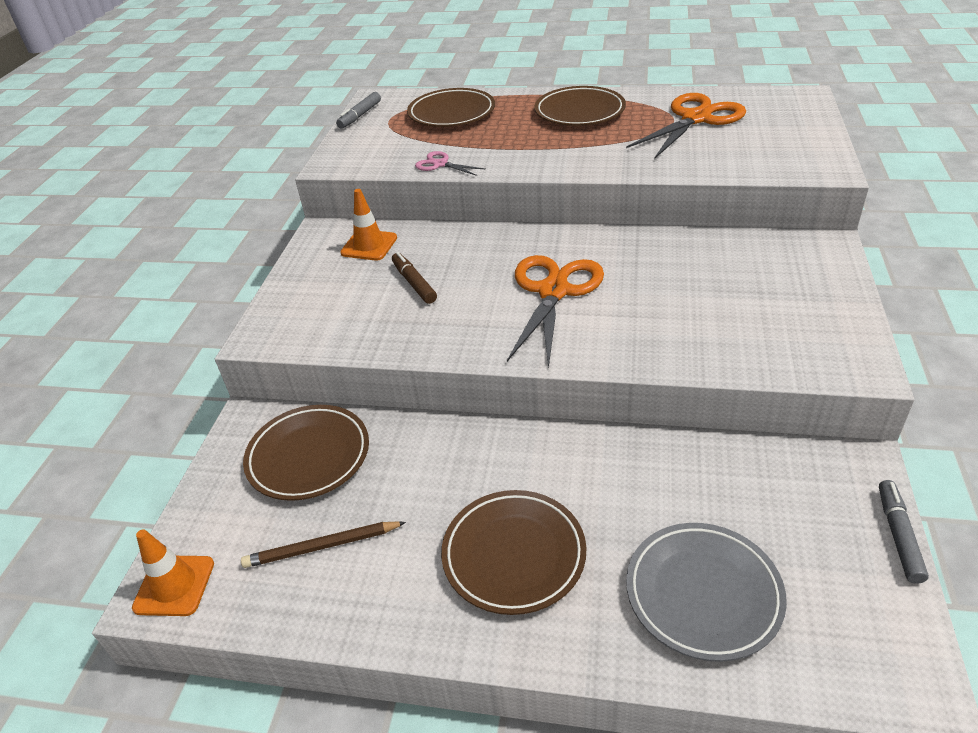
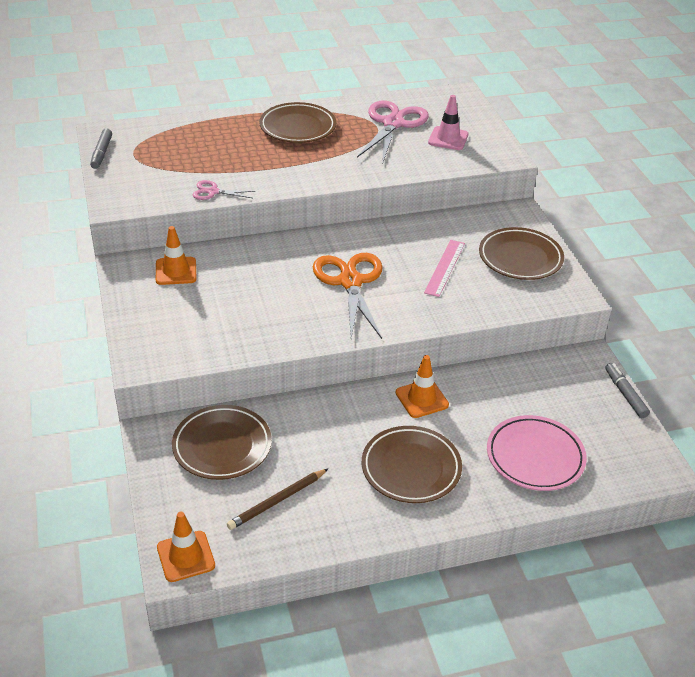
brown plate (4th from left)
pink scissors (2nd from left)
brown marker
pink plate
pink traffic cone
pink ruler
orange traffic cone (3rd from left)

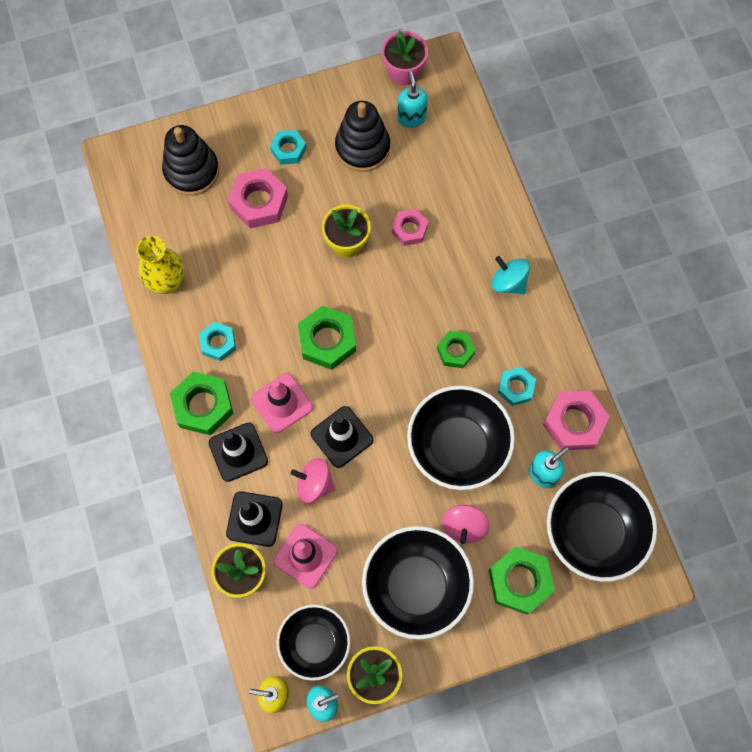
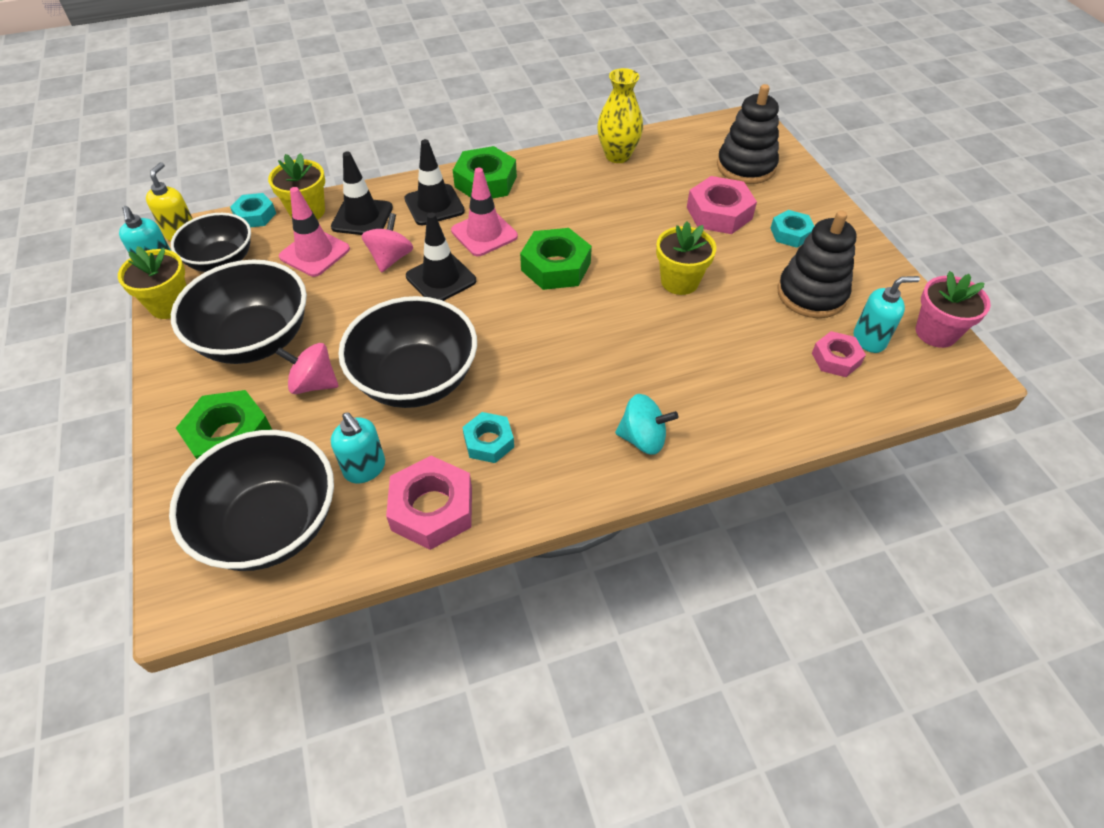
pink nut (3rd from left)
turquoise spinning top
turquoise nut (1st from left)
green nut (3rd from left in the first image)

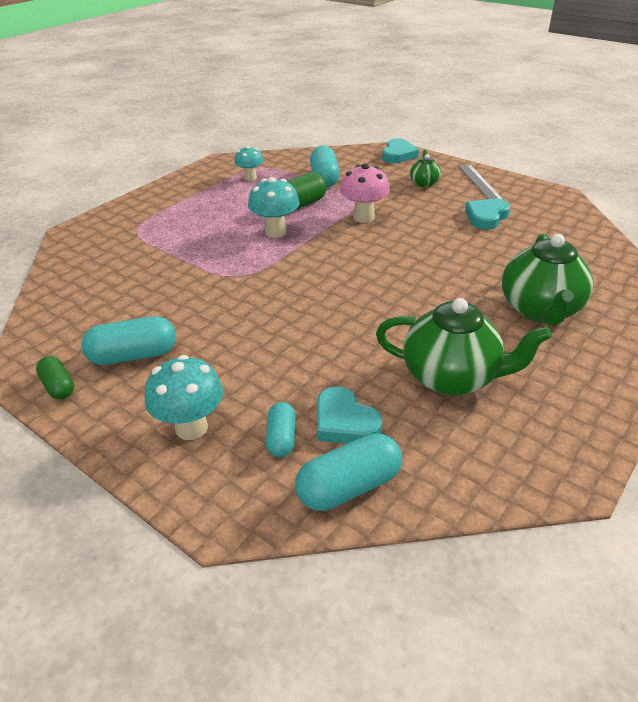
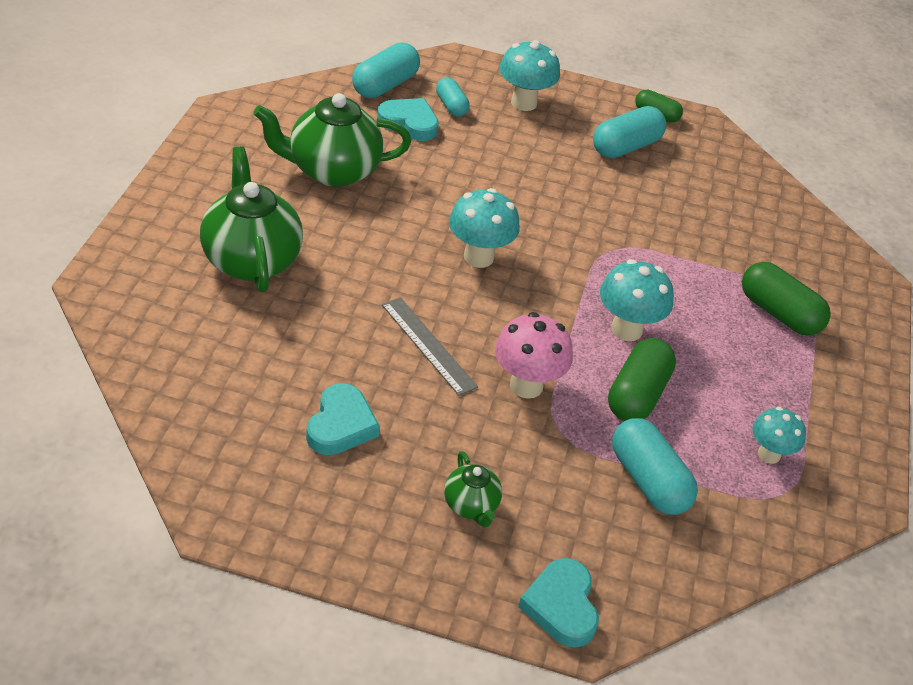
grey ruler
turquoise mushroom (1st from left)
green capsule (3rd from left)

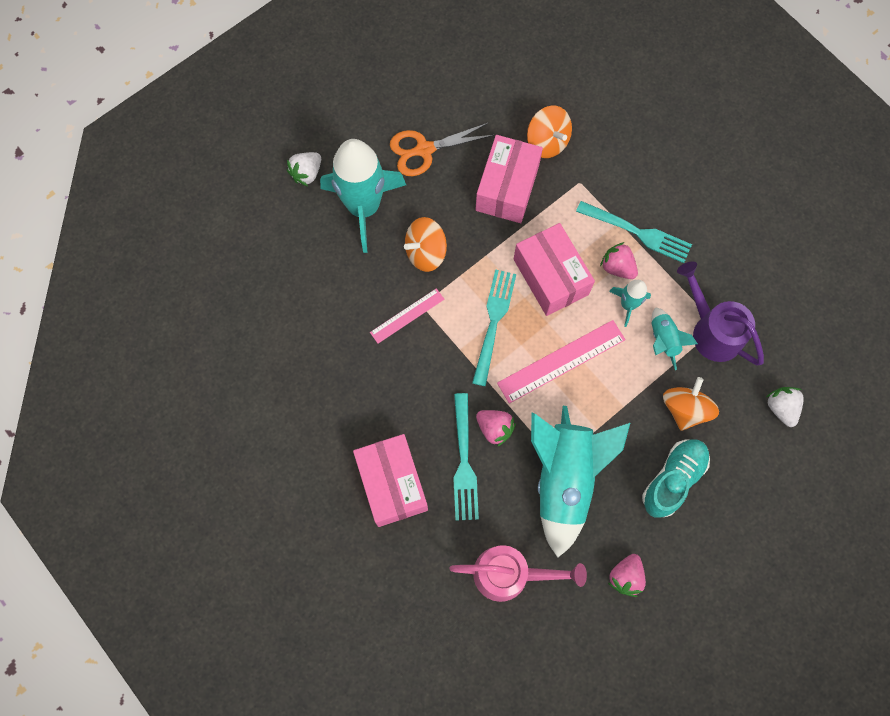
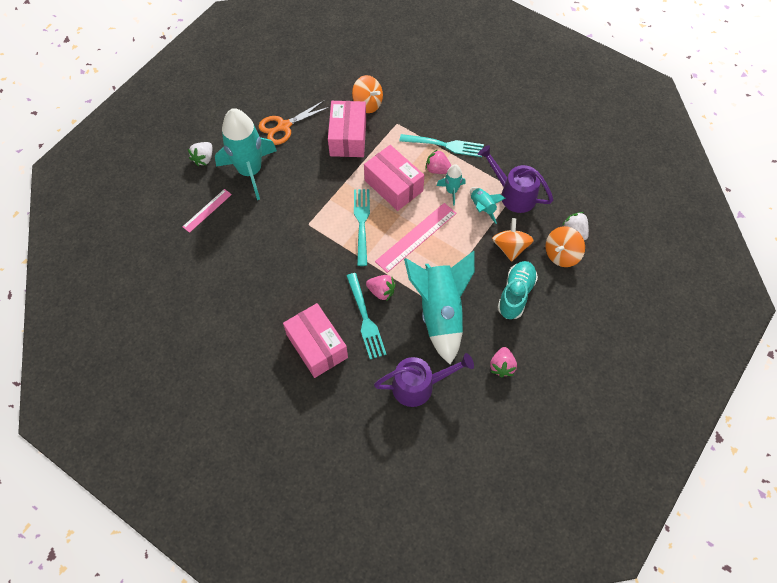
orange spinning top (3rd from left)
pink ruler (1st from left)
purple watering can (1st from left)

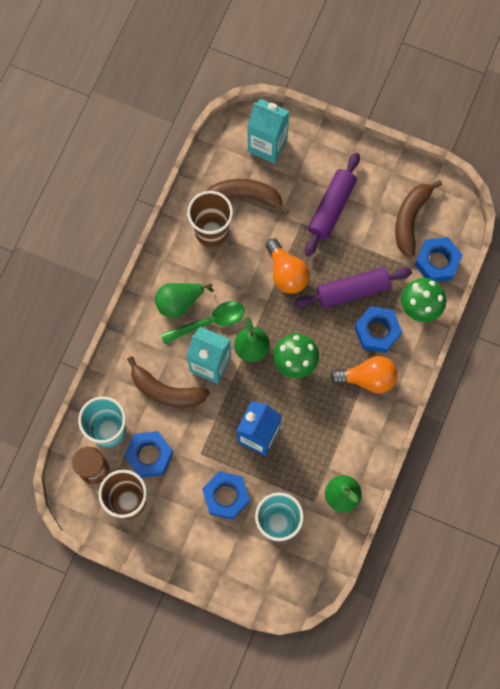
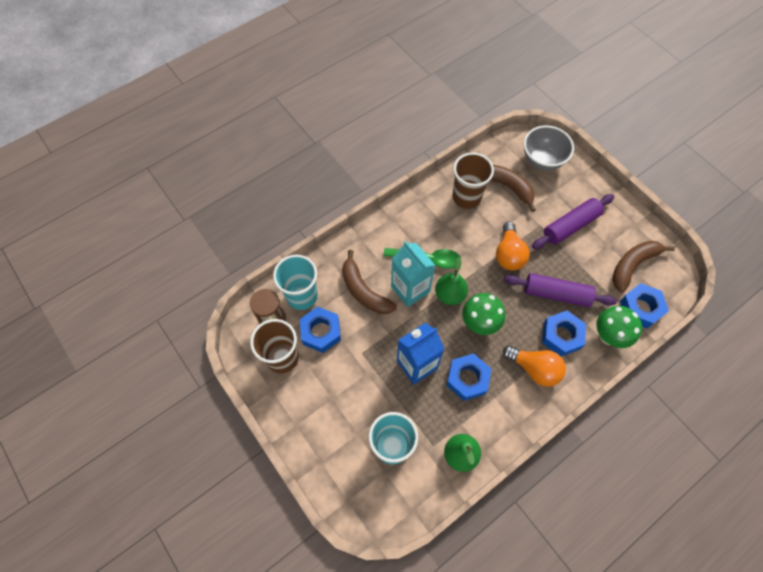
grey bowl
green pear (1st from left in the first image)
blue nut (2nd from left)

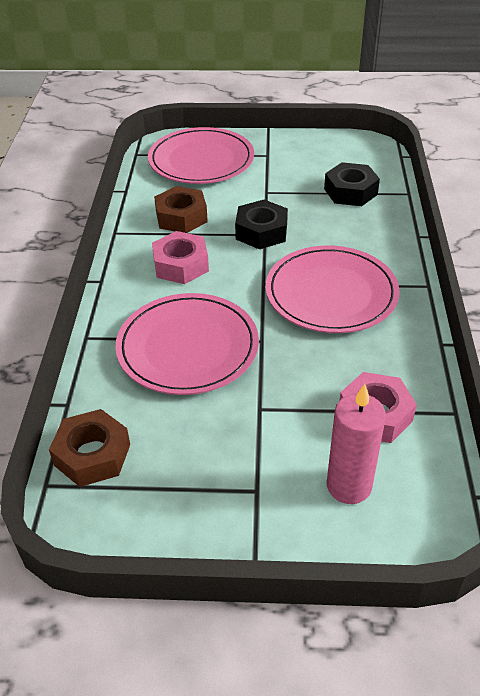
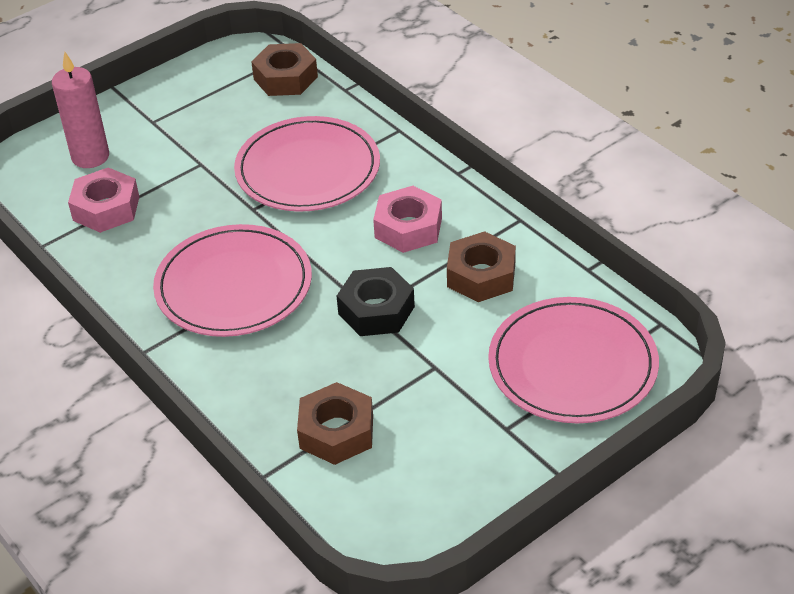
brown nut (2nd from left)

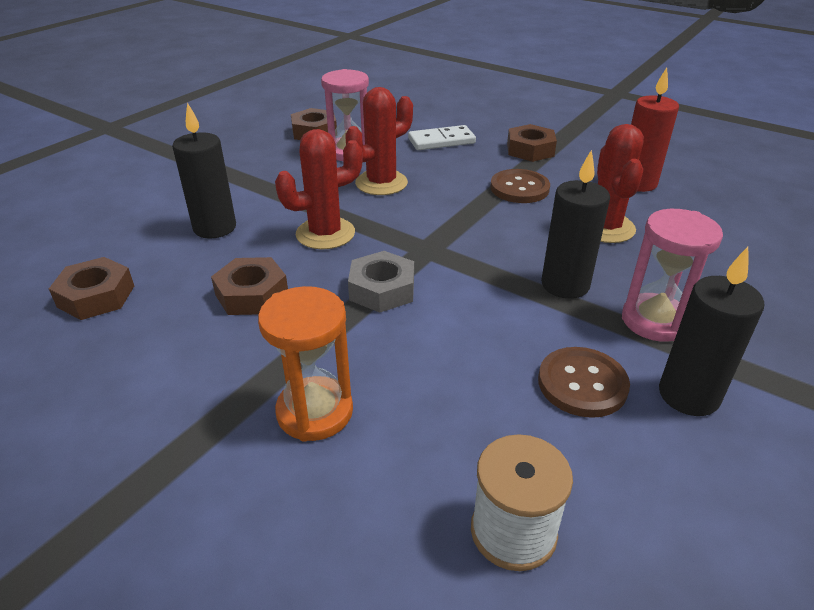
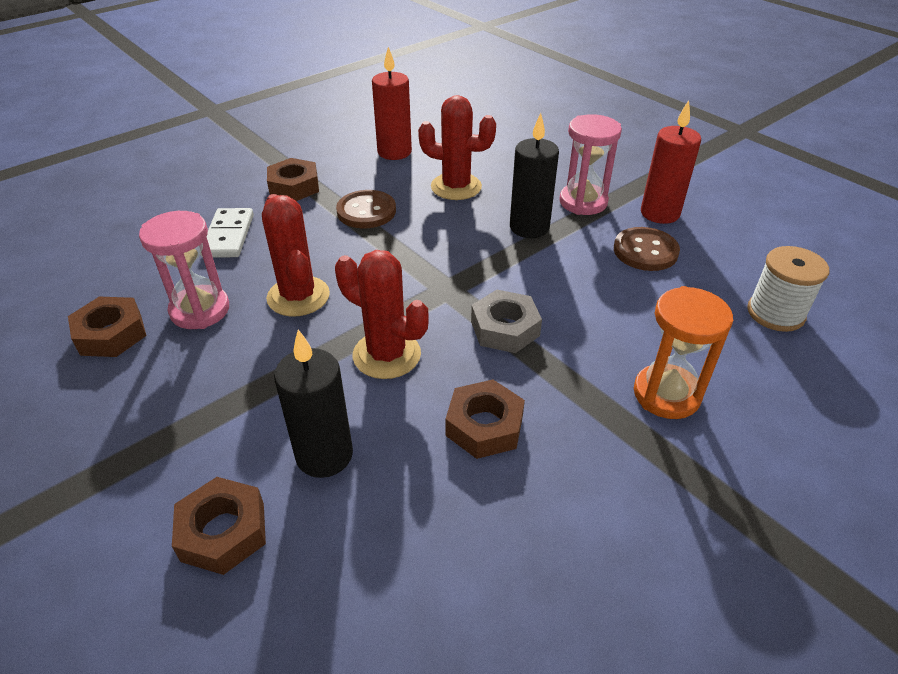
red cactus (2nd from left)
red candle (2nd from left)
brown nut (2nd from left)

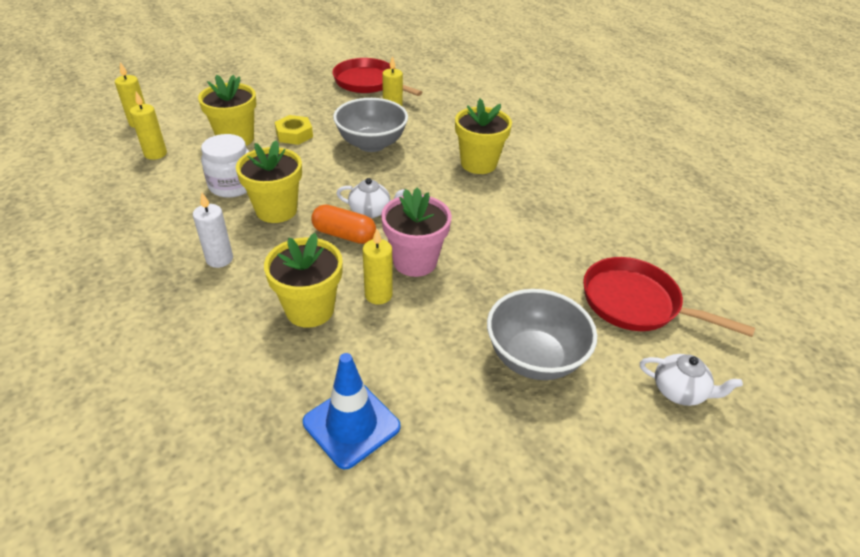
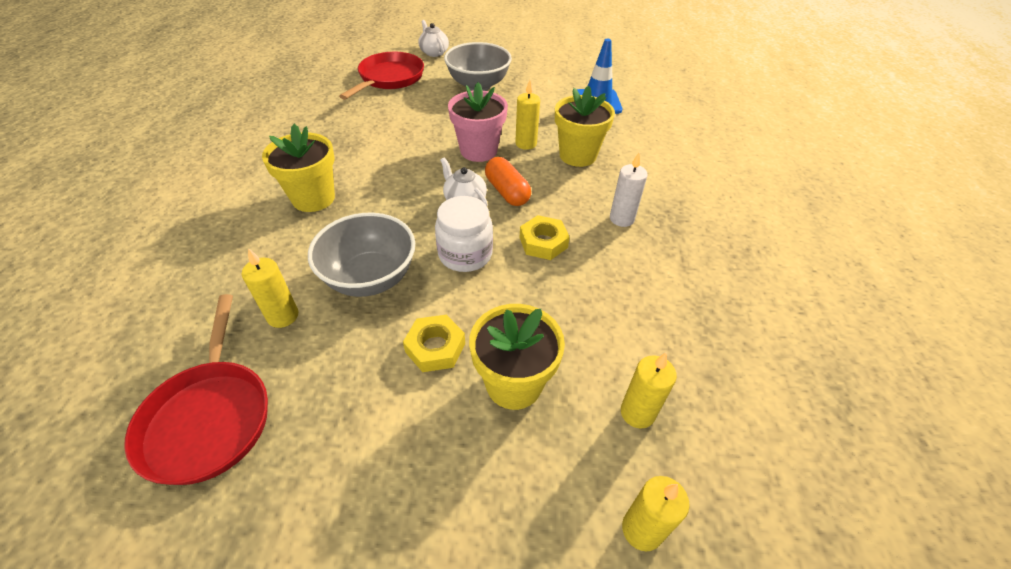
white jar
yellow nut (2nd from left)
red pan (2nd from left)

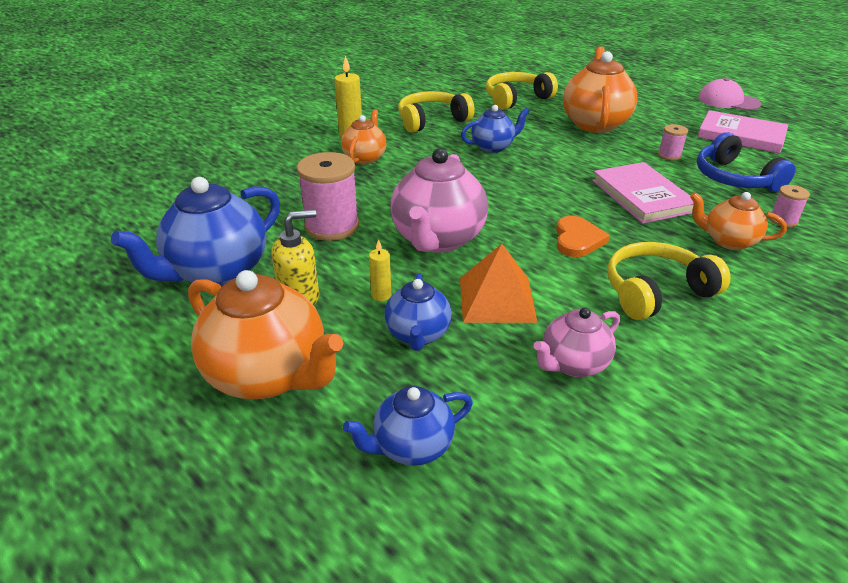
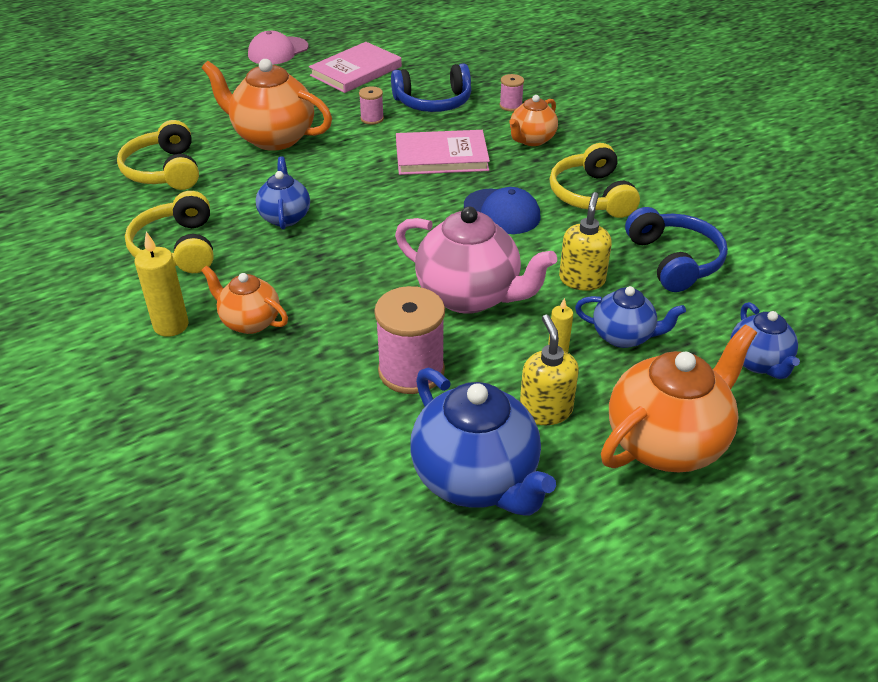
blue cap
yellow soap dispenser (2nd from left)
blue headphones (2nd from left)

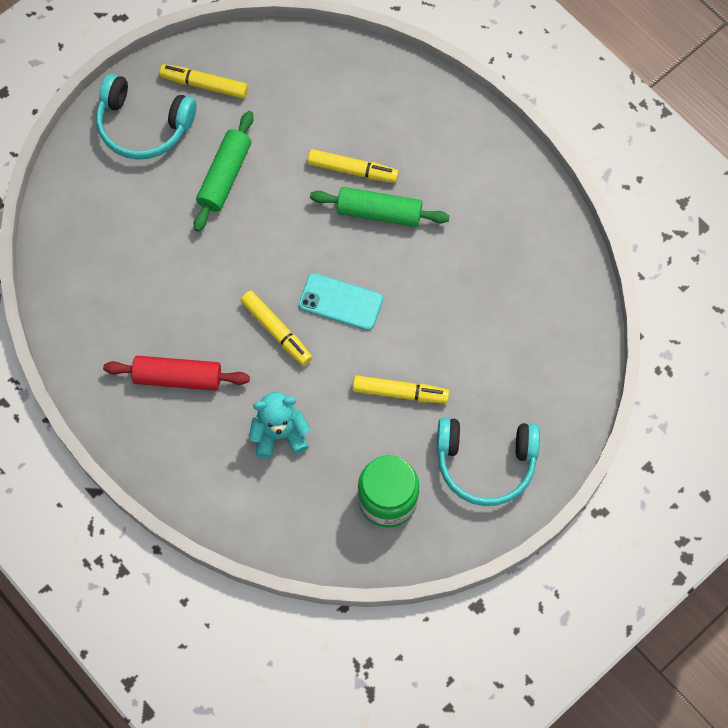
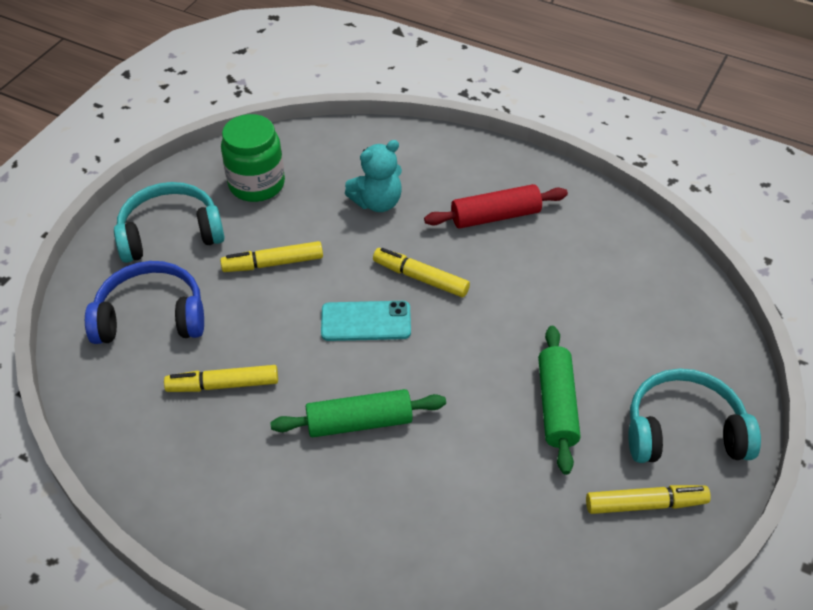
yellow marker (1st from left)
blue headphones

